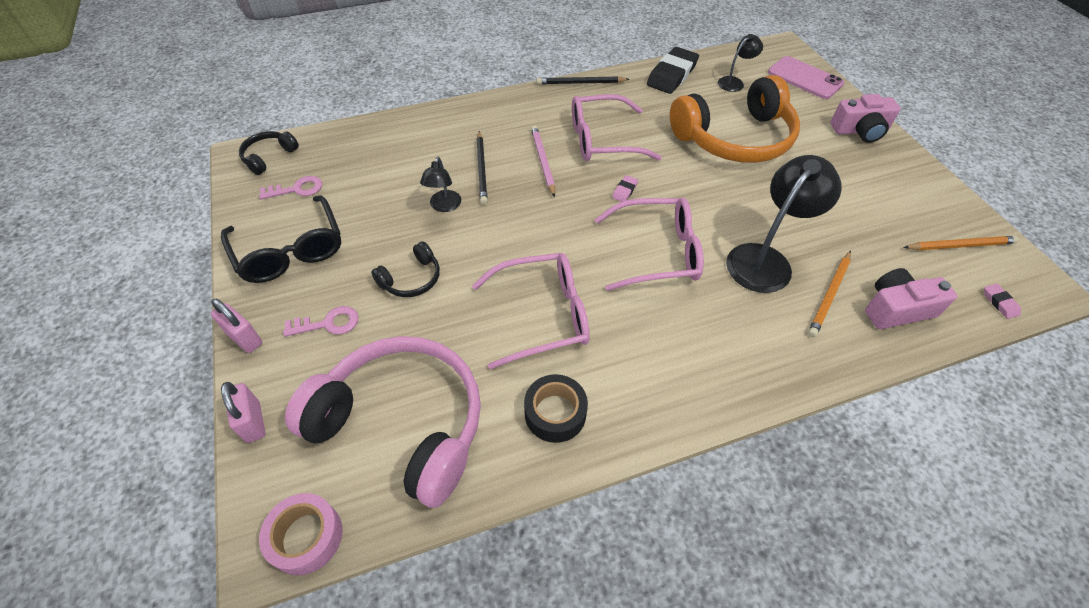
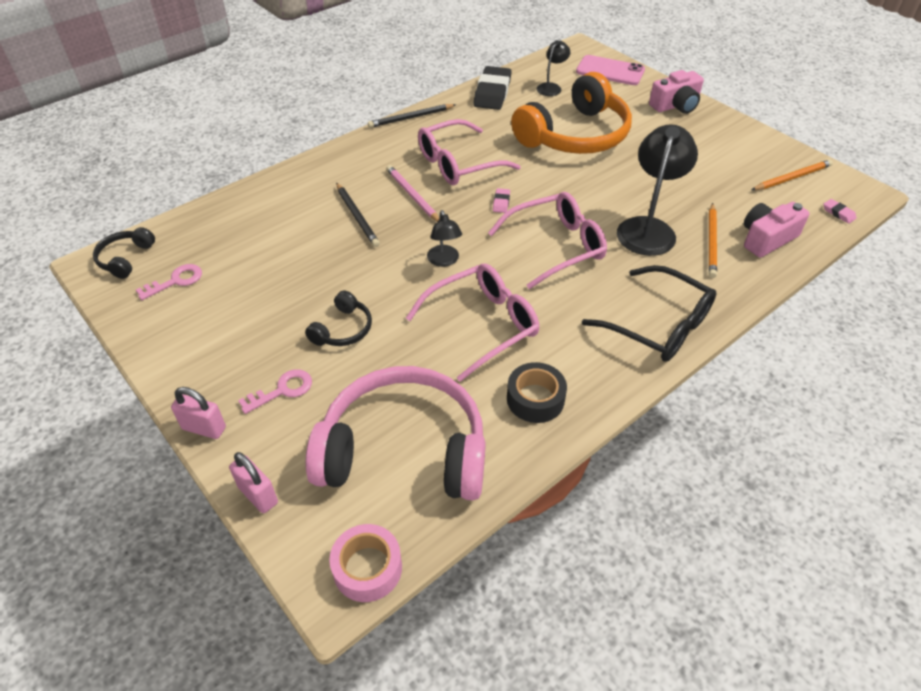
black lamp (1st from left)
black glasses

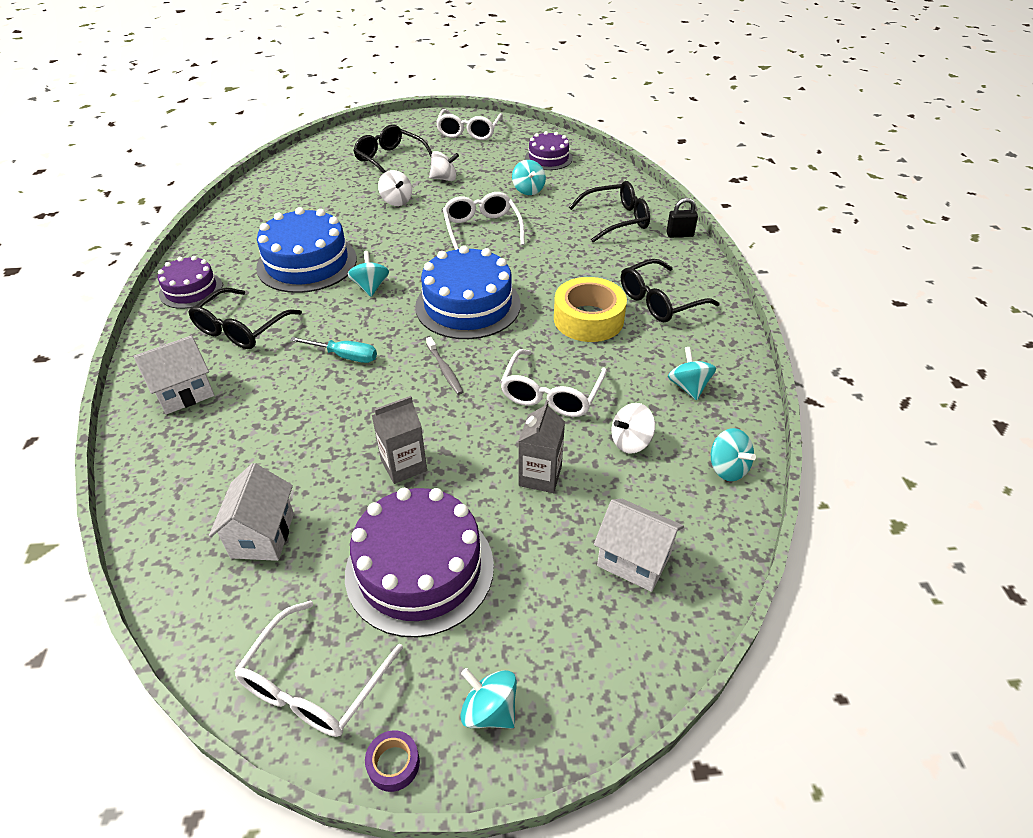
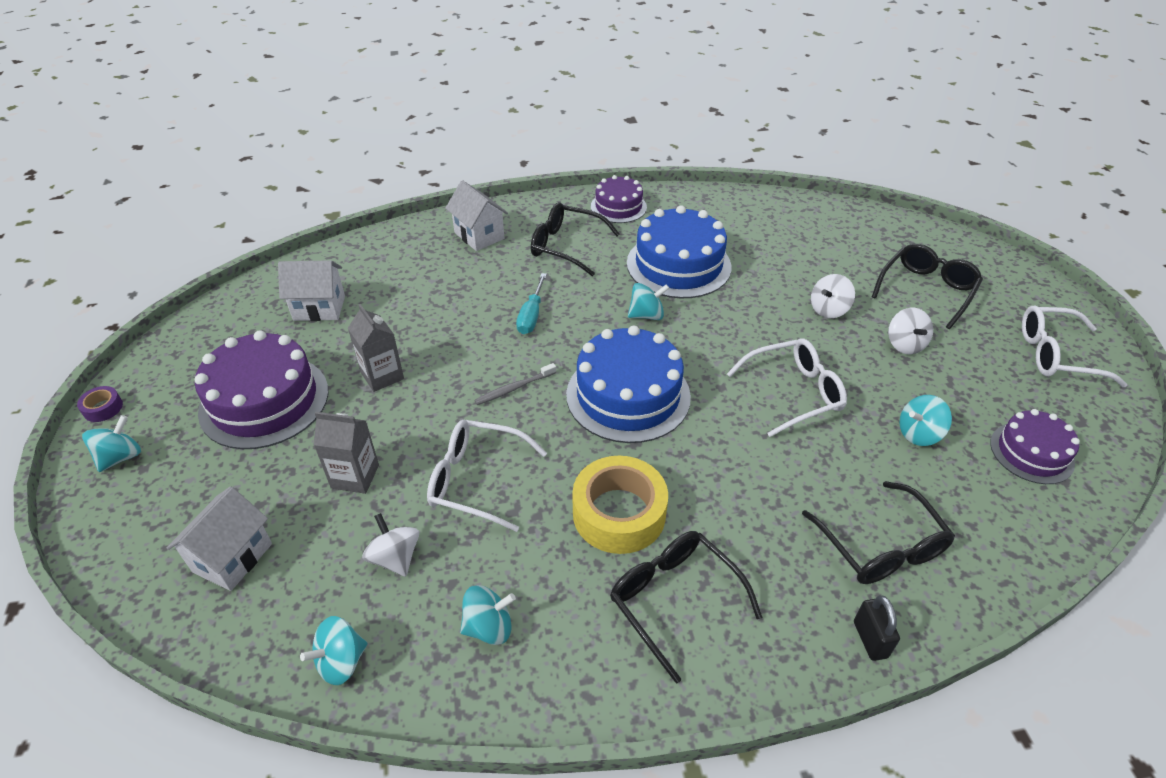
white glasses (1st from left in the first image)

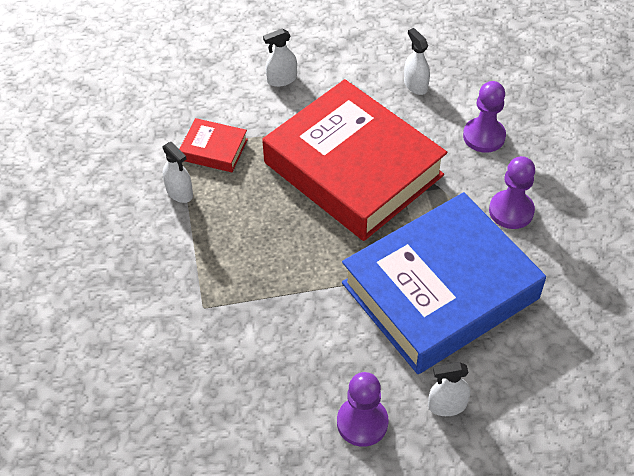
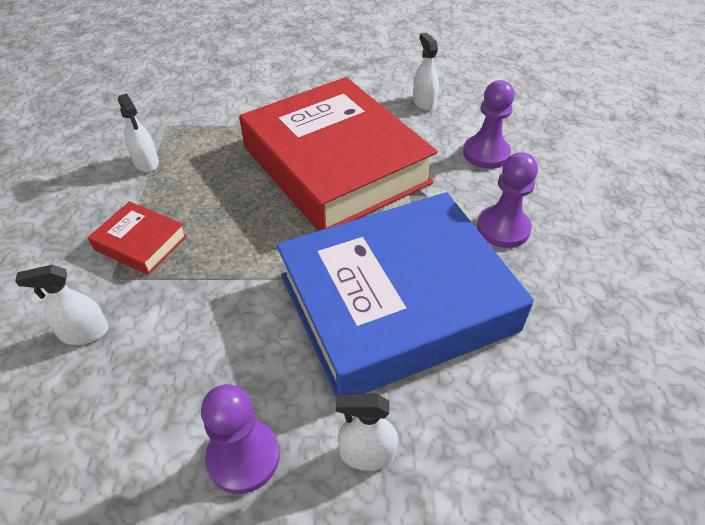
white spray bottle (1st from left)
red book (1st from left)

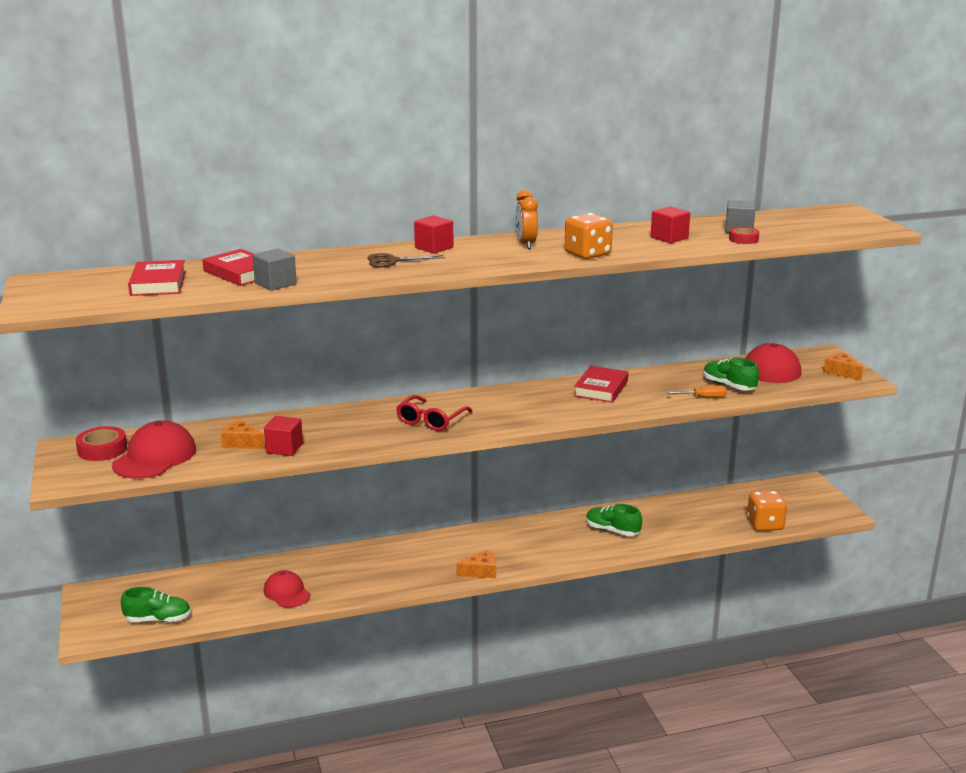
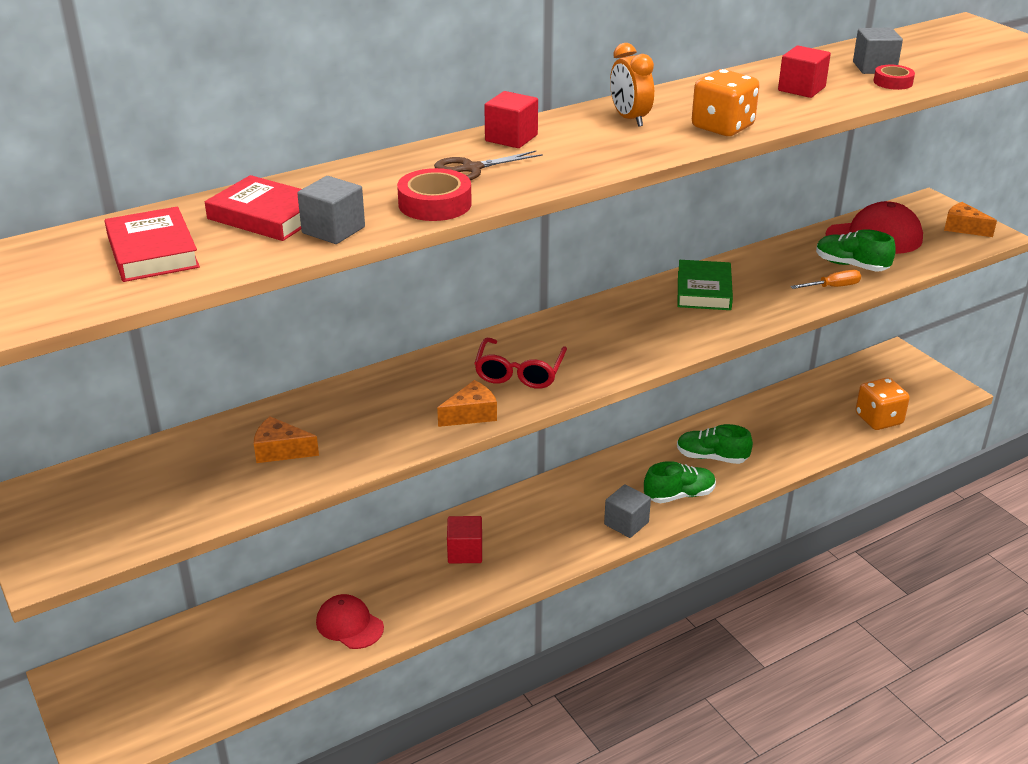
green book
red cube (1st from left)
red cap (1st from left in the first image)
red tape (1st from left)
orange cheese (2nd from left)
green shoe (1st from left)
grey cube (2nd from left)

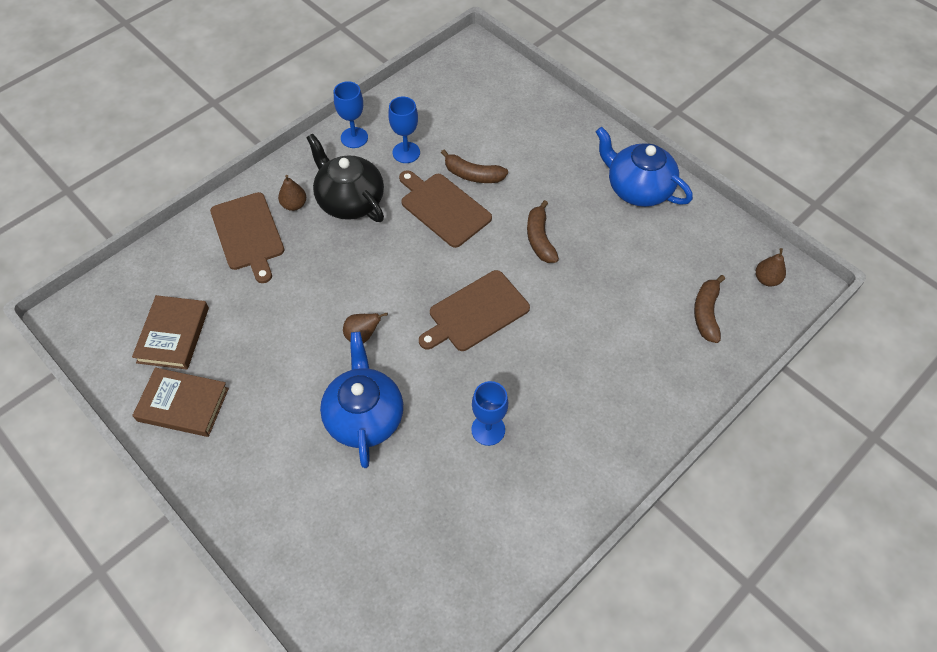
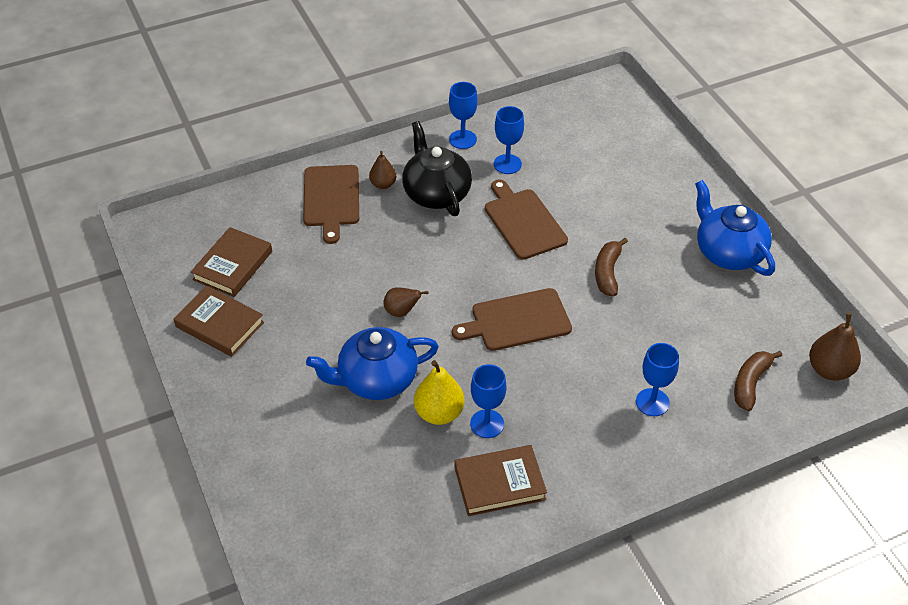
brown banana (1st from left in the first image)
brown pear (3rd from left)
blue teapot (1st from left)
blue goblet (4th from left)
yellow pear
brown book (3rd from left)

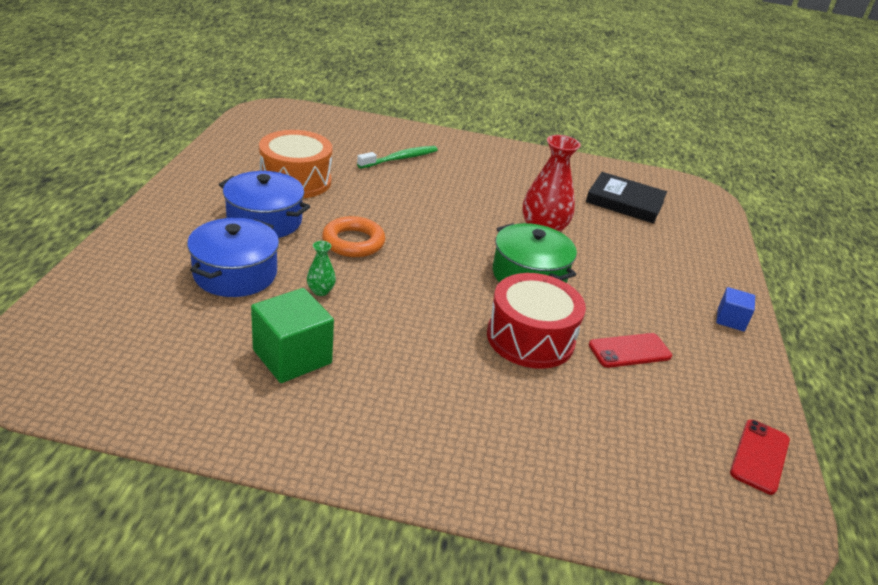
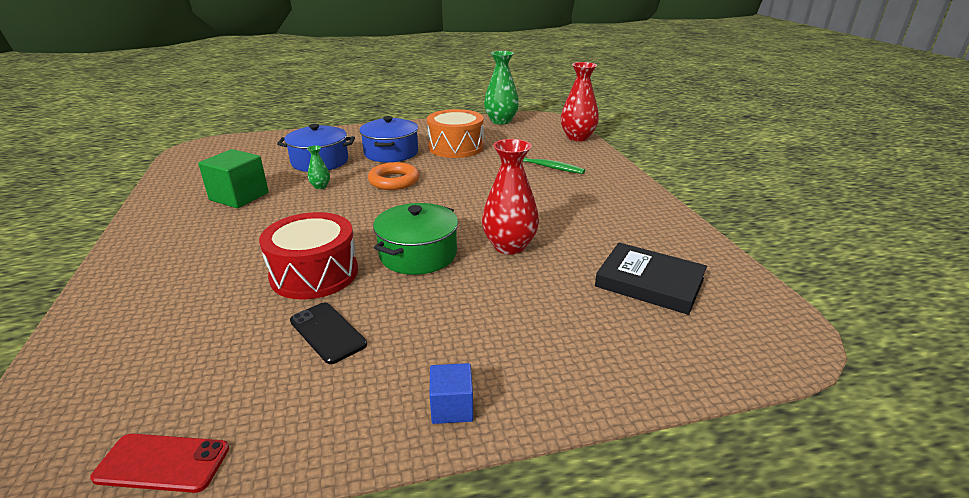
black book
black phone
green vase (2nd from left)
red vase (2nd from left)

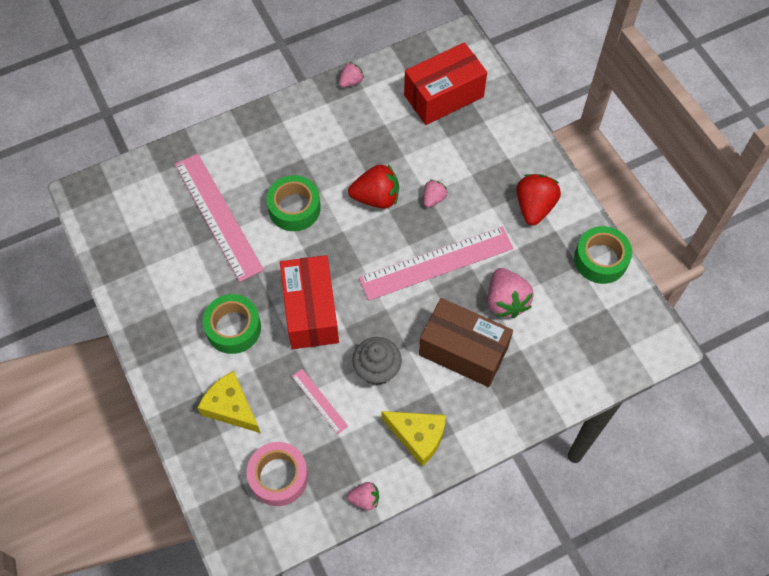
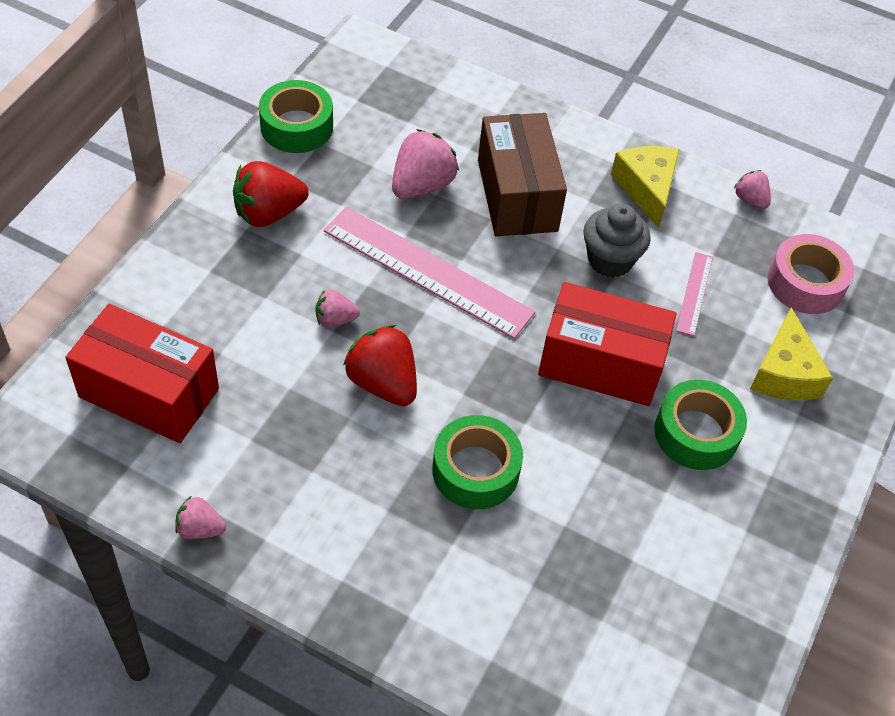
pink ruler (1st from left in the first image)
red box (2nd from left)

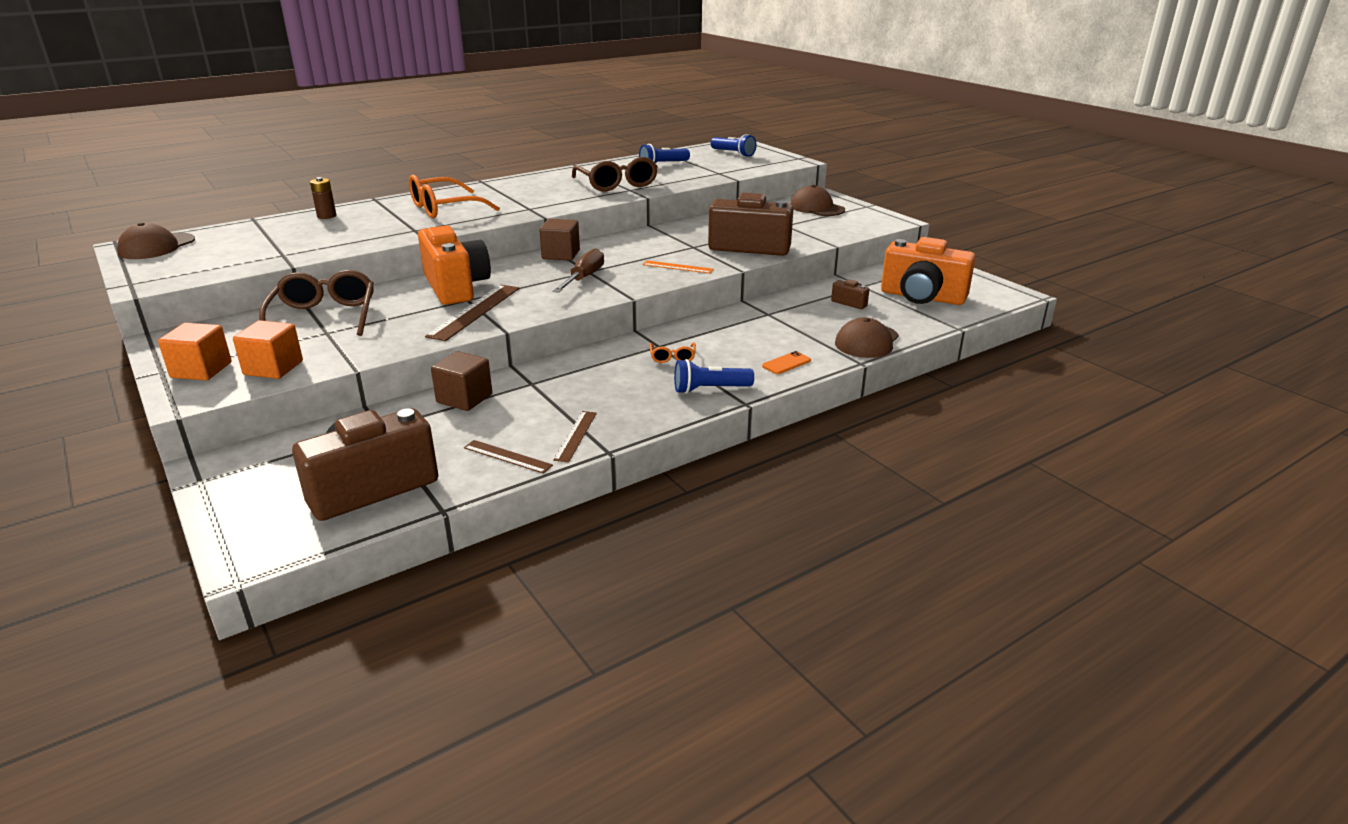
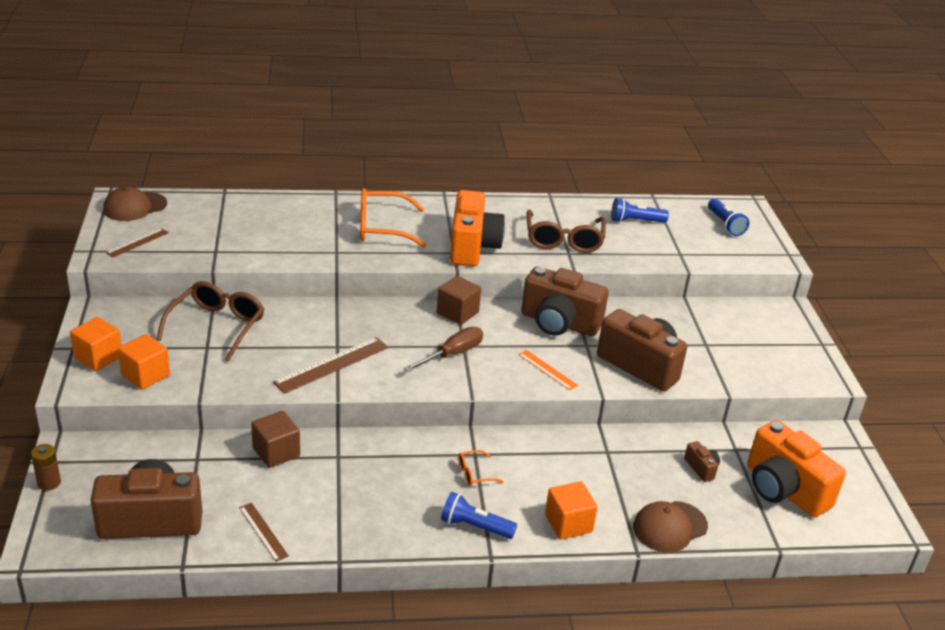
brown battery
brown cap (2nd from left in the first image)
orange camera (1st from left)
orange glasses (2nd from left)
orange cube (3rd from left)
brown ruler (1st from left)
brown camera (2nd from left)

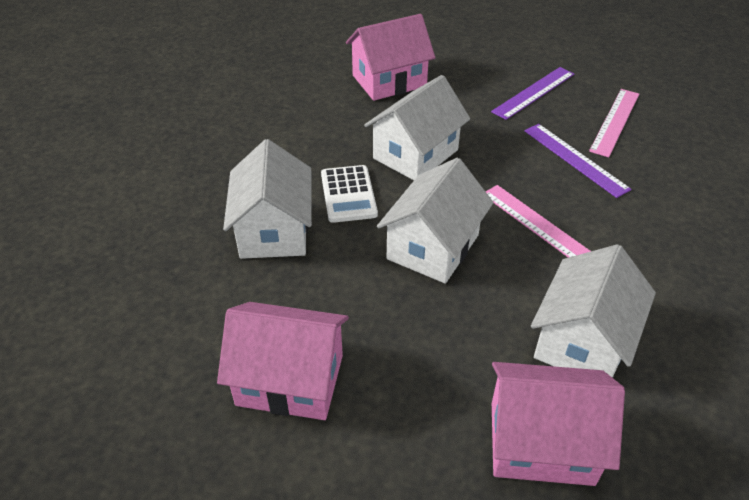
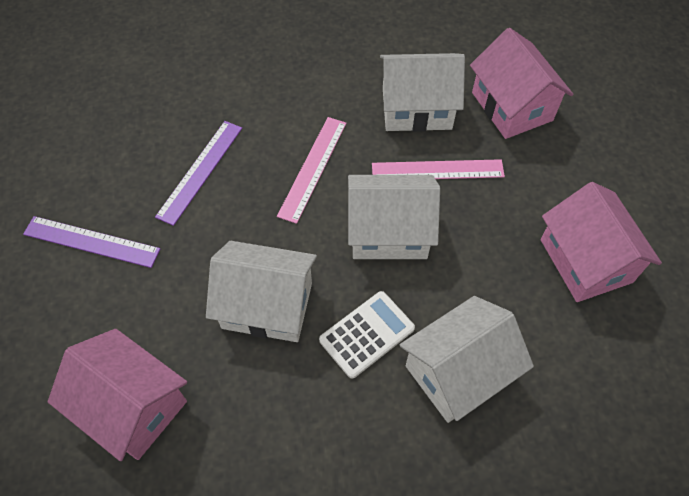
pink ruler (2nd from left)

